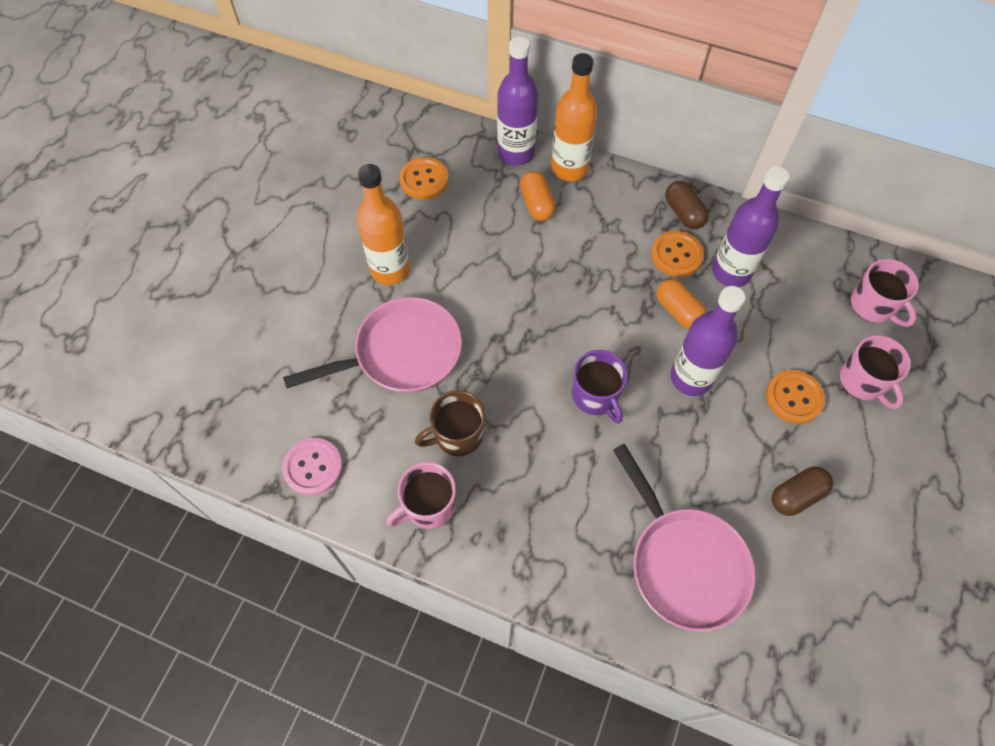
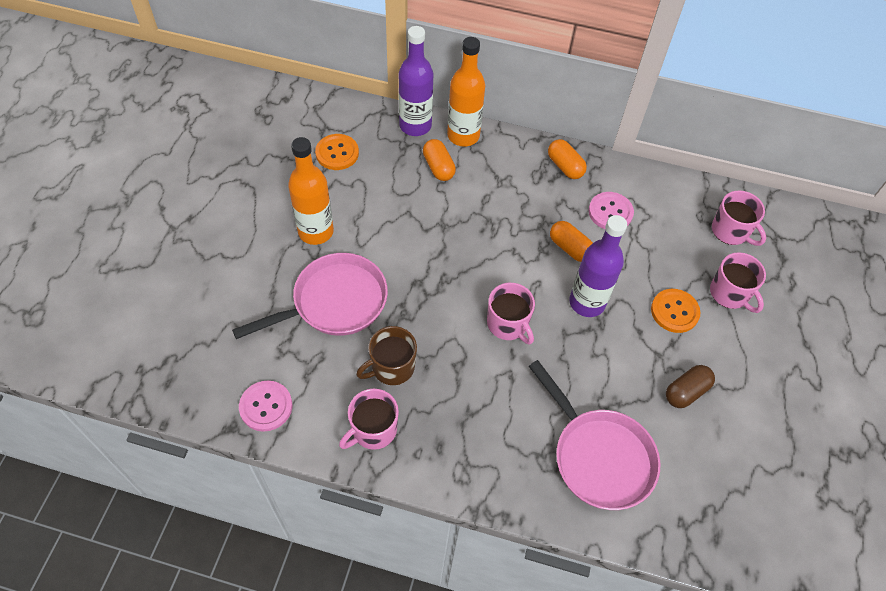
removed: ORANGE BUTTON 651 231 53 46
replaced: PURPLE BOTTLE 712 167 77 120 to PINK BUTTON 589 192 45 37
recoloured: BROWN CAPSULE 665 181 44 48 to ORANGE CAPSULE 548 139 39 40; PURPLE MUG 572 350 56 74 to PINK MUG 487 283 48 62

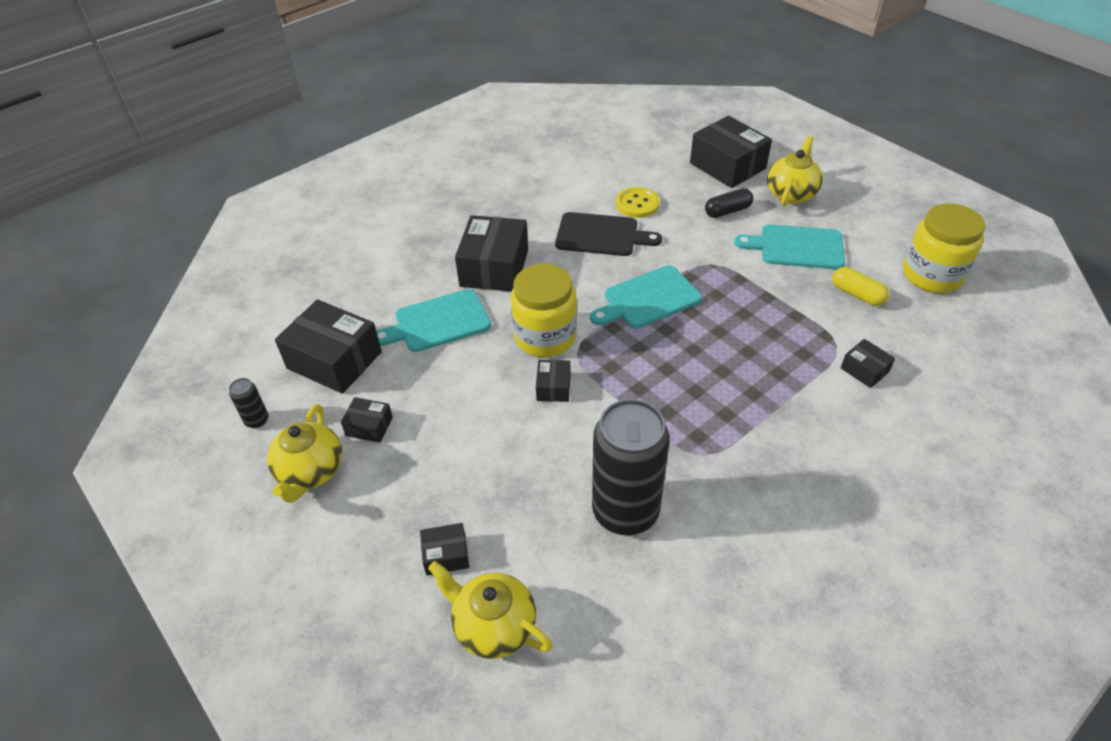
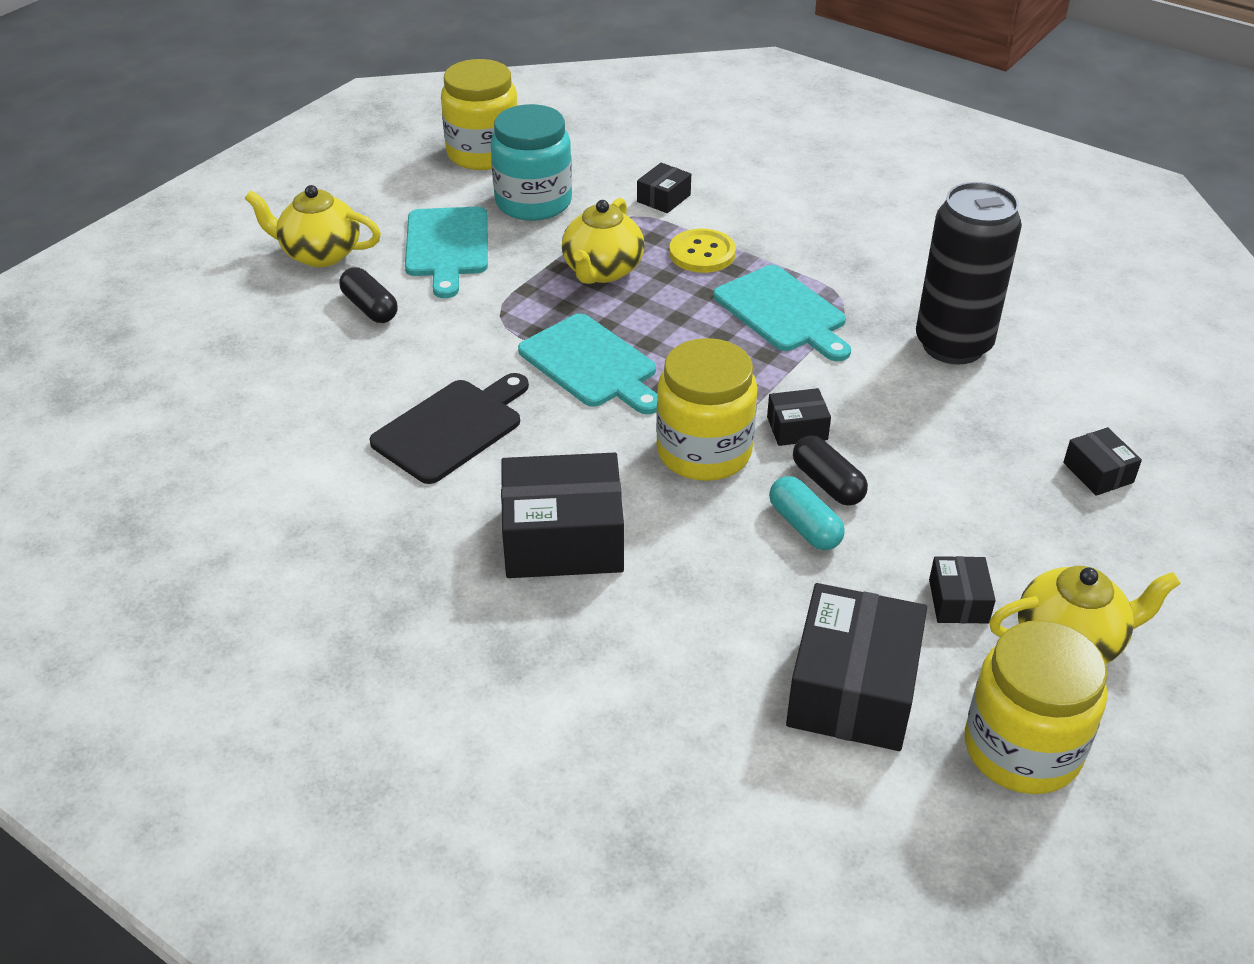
removed: BLACK BOX 690 116 82 72
added: BLACK CAPSULE 793 436 75 70; TURQUOISE CAPSULE 769 476 76 74
moved: YELLOW BUTTON 616 187 44 31 to 669 229 67 44; TURQUOISE CUTTING BOARD 376 289 115 63 to 713 265 138 96; YELLOW TEAPOT 428 561 125 98 to 562 198 82 86
replaced: YELLOW CAPSULE 832 267 57 39 to TURQUOISE JAR 491 104 81 117; BLACK CAN 229 378 40 50 to YELLOW JAR 965 620 142 174
turned: BLACK CUTTING BOARD 555 212 107 44 = 370 373 159 111 45 degrees clockwise

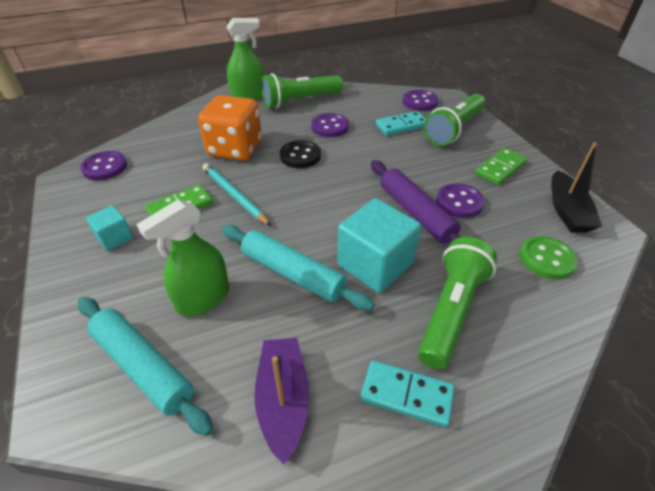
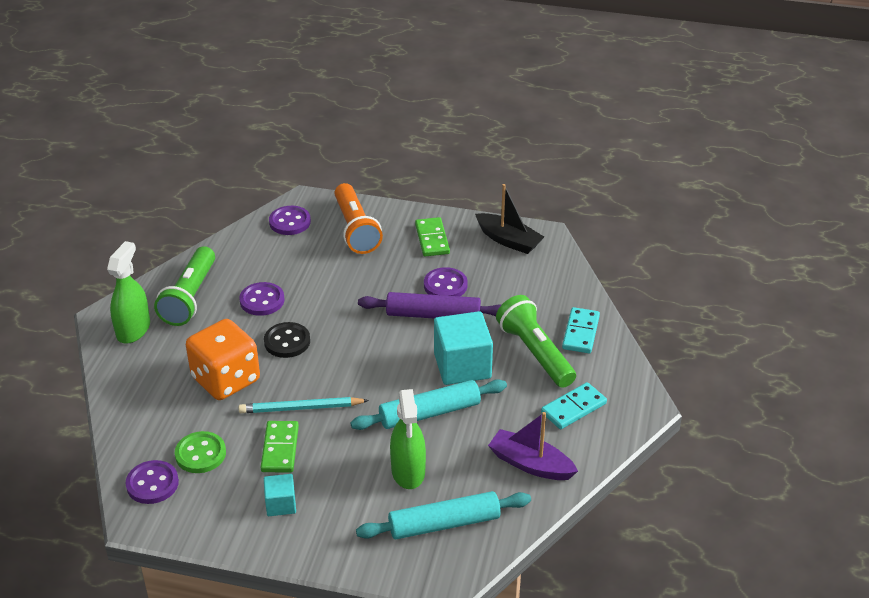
moved: TURQUOISE DOMINO 376 111 50 25 to 562 307 38 46; GREEN BUTTON 519 236 59 43 to 175 431 51 42
recoloured: GREEN FLASHLIGHT 424 94 62 52 to ORANGE FLASHLIGHT 334 183 49 71

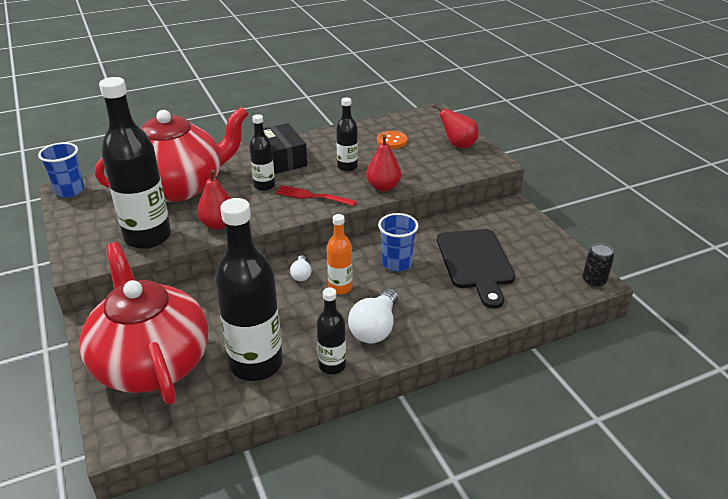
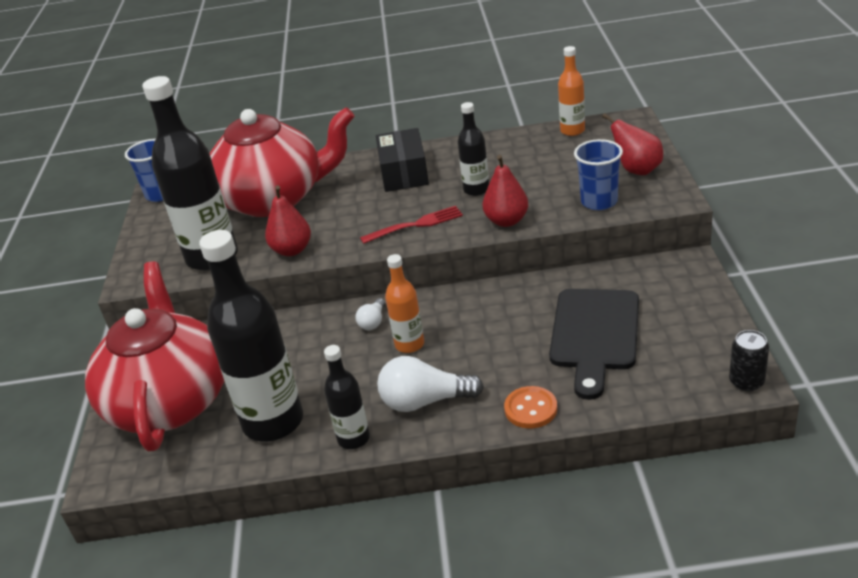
removed: BLACK BOTTLE 249 114 26 77
added: ORANGE BOTTLE 558 46 27 90
moved: ORANGE BUTTON 377 131 30 18 to 504 386 53 43; BLUE CUP 378 213 41 59 to 574 139 49 71
turned: RED FORK 275 185 82 21 = 360 206 103 38 120 degrees clockwise; WHITE LIGHT BULB 348 288 50 56 = 377 356 107 56 45 degrees clockwise

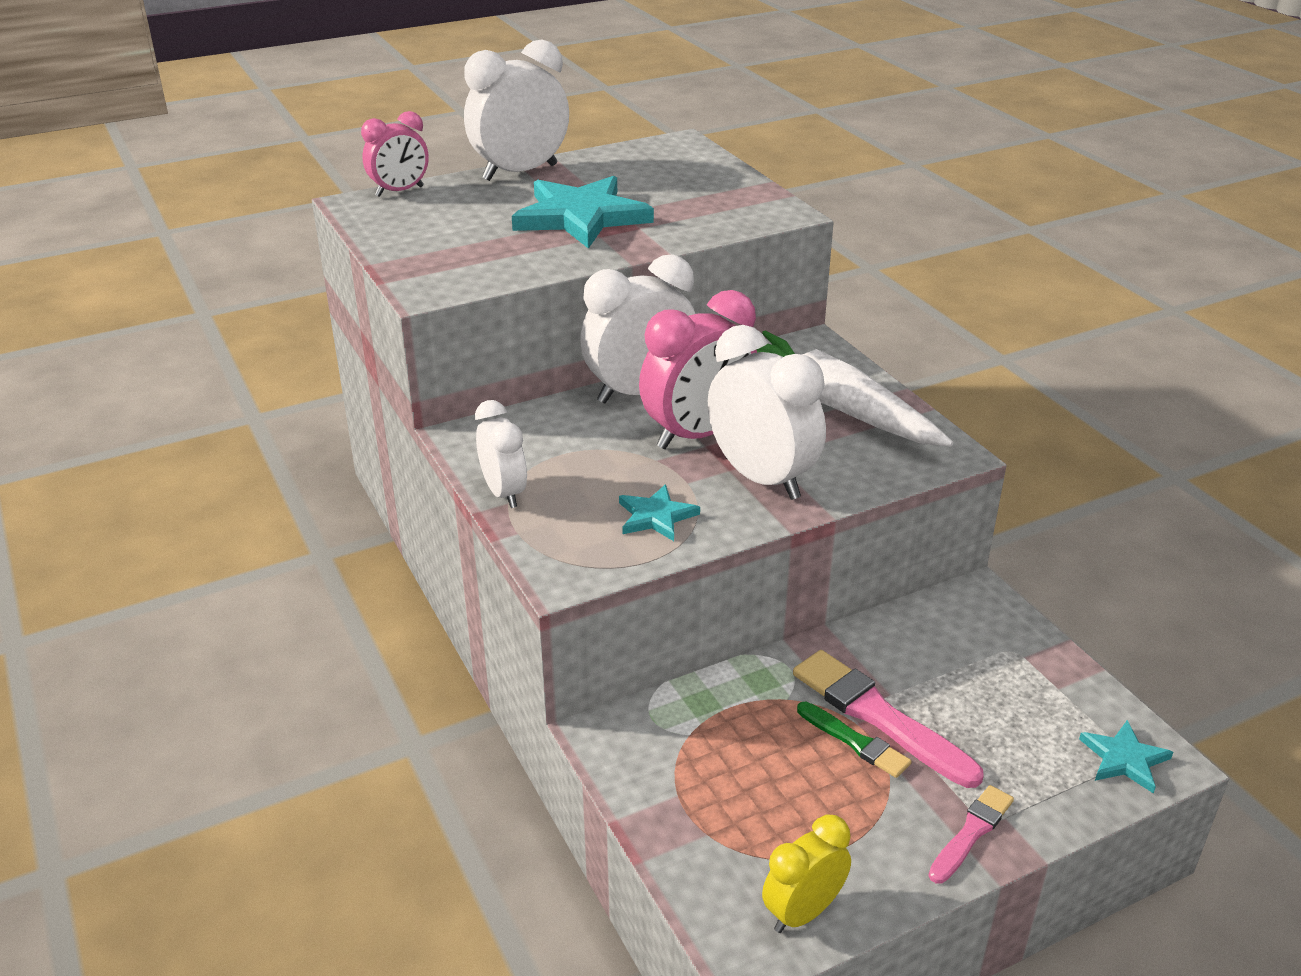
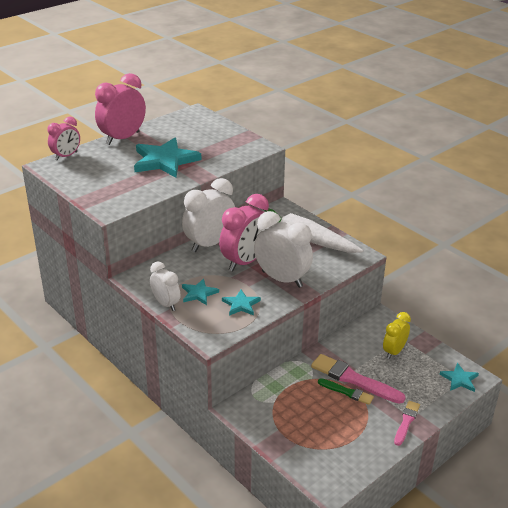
added: TURQUOISE STAR 182 279 37 26
moved: YELLOW CLOCK 762 814 89 119 to 383 312 28 47
recoloured: WHITE CLOCK 464 40 105 141 to PINK CLOCK 95 73 51 72

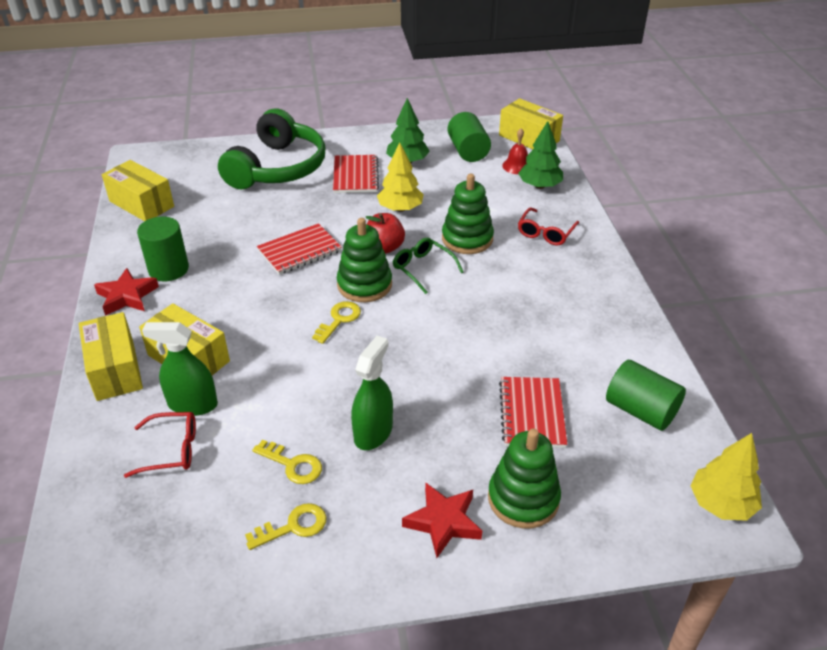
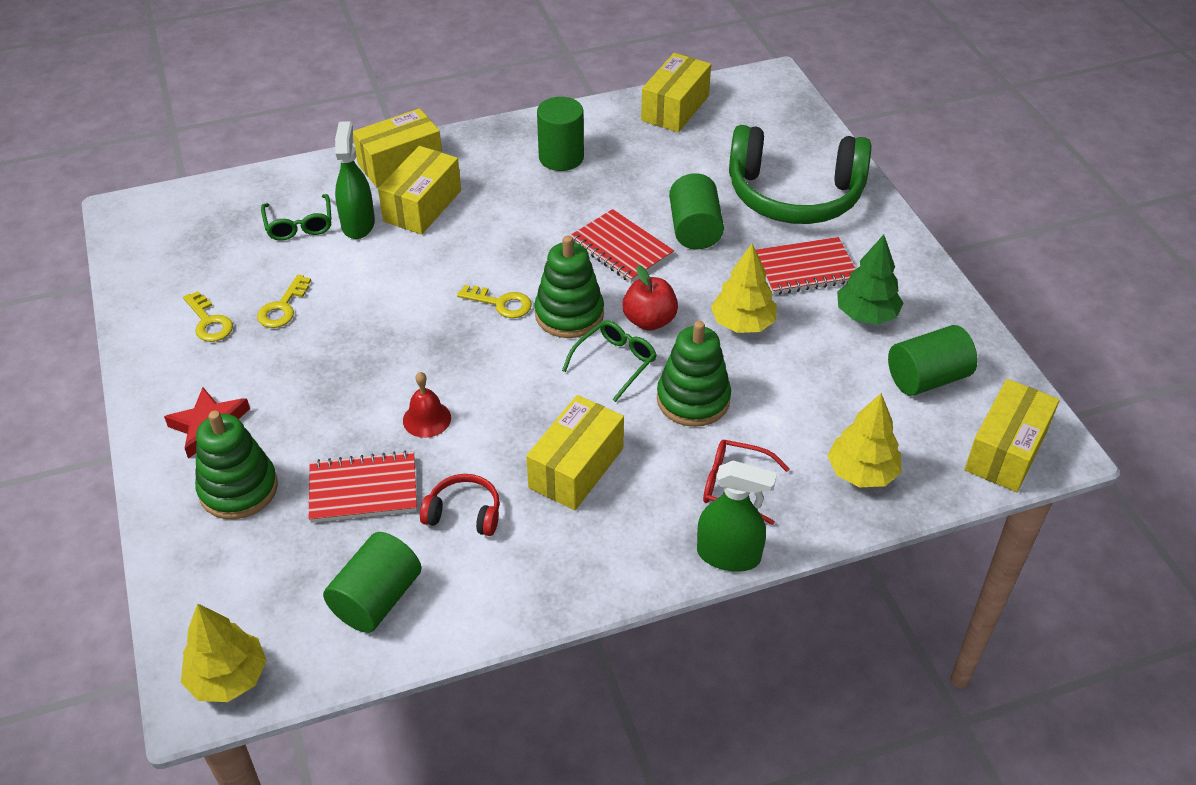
removed: RED STAR 94 268 65 48
added: GREEN CYLINDER 669 173 55 76; YELLOW BOX 526 395 98 115; RED HEADPHONES 420 474 80 62
moved: RED BELL 502 128 26 46 to 403 372 48 66; GREEN SPRAY BOTTLE 351 336 42 114 to 697 461 80 111
recoloured: GREEN TREE 518 121 45 68 to YELLOW TREE 827 393 75 94; RED GLASSES 124 412 72 66 to GREEN GLASSES 261 194 71 47

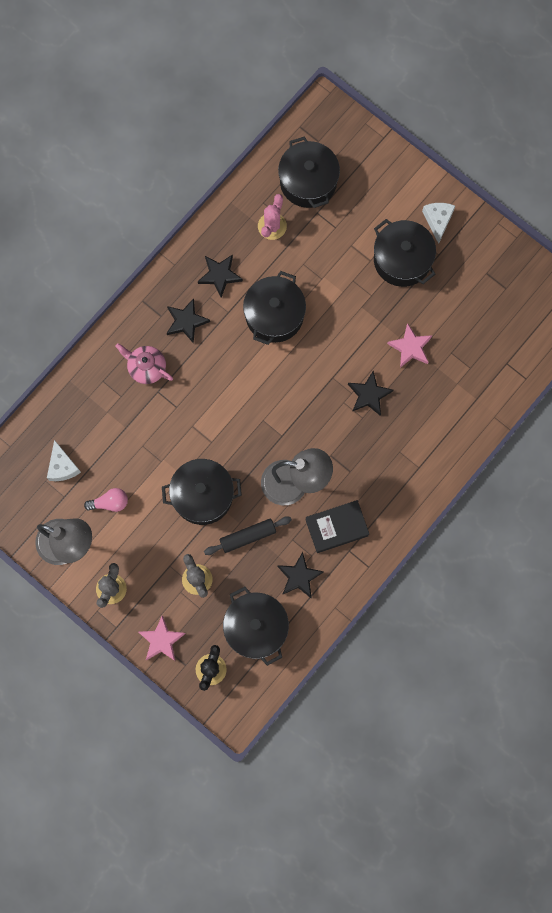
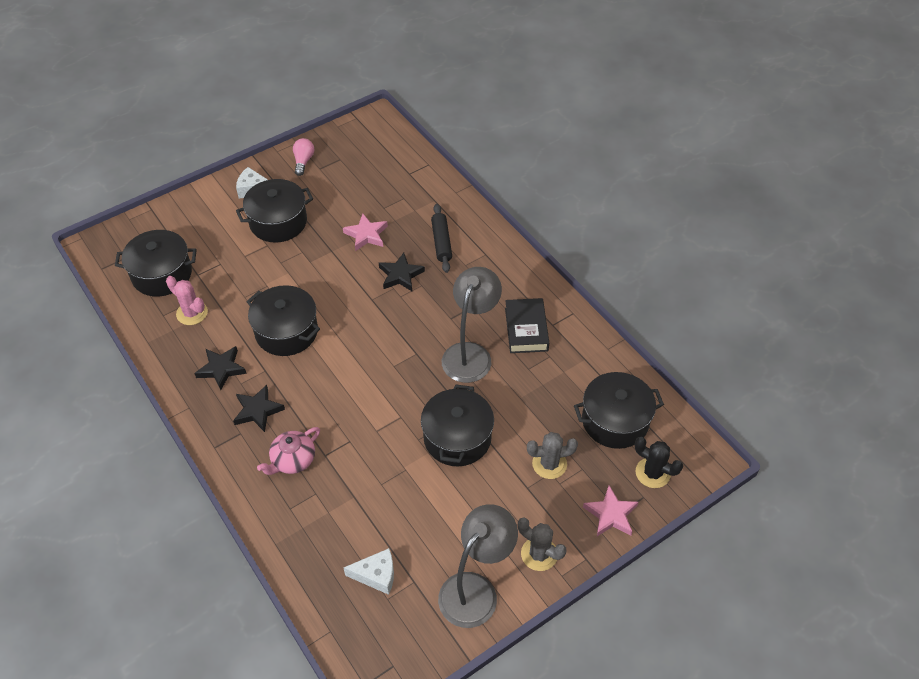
removed: BLACK STAR 277 552 47 46
moved: PINK LIGHT BULB 84 488 44 24 to 293 138 21 38; BLACK ROLLING PIN 204 516 88 39 to 431 204 21 69

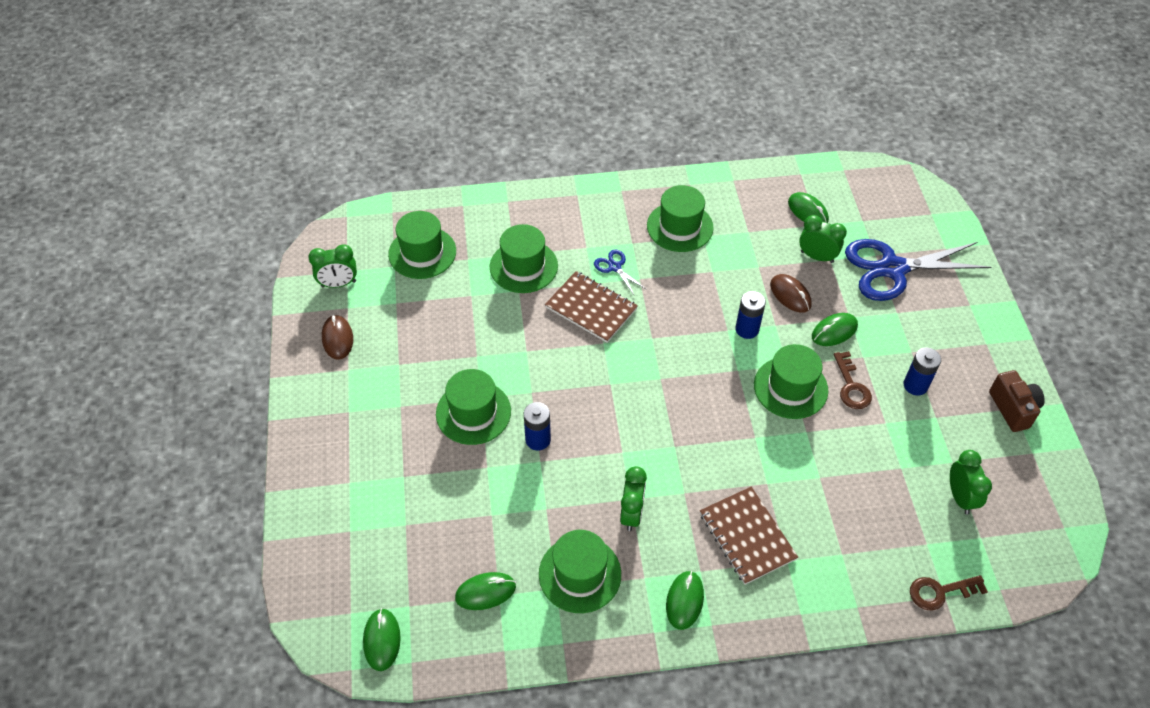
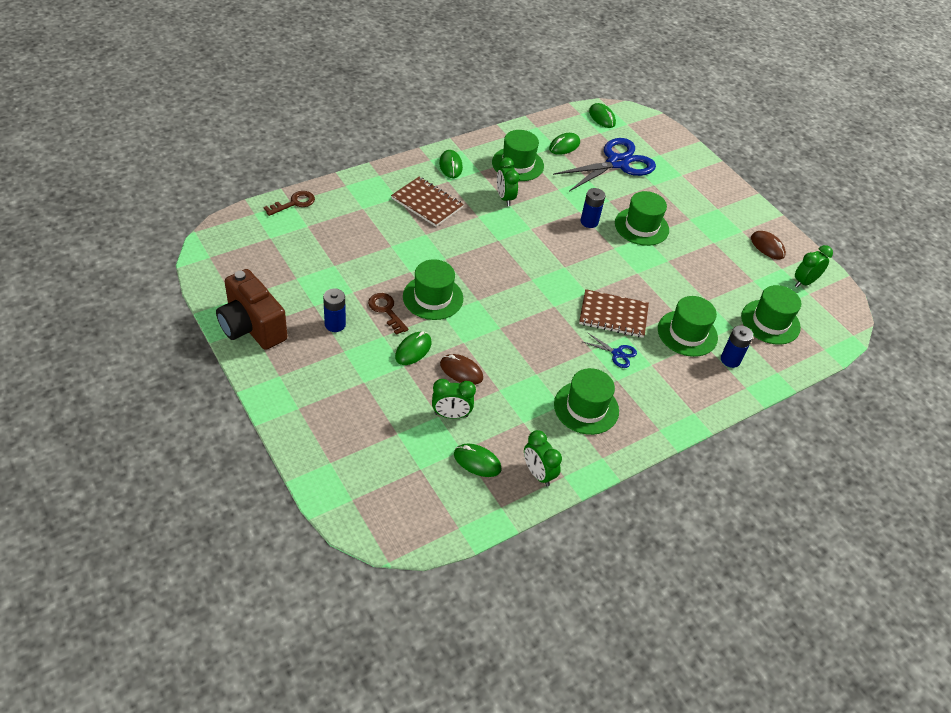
moved: BLUE SCISSORS 845 239 147 62 to 553 138 103 53; BLUE BATTERY 735 291 31 48 to 721 325 32 43; GREEN CLOCK 950 450 42 64 to 524 430 38 57
resized: BROWN CAMERA 989 370 56 62 = 216 269 71 81 x1.61

